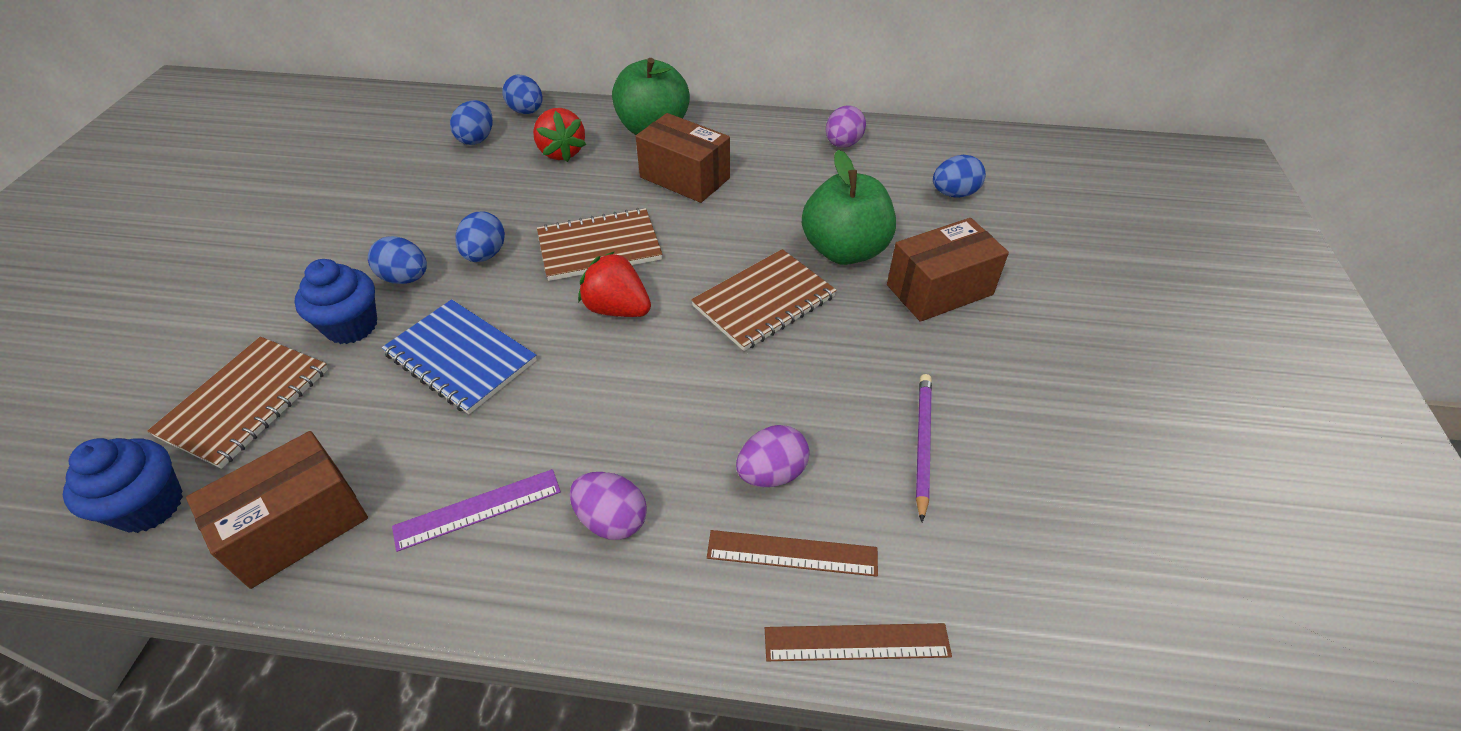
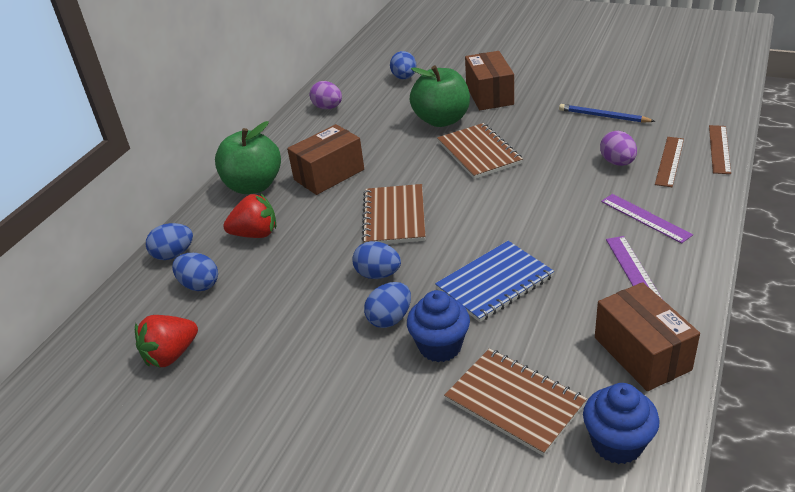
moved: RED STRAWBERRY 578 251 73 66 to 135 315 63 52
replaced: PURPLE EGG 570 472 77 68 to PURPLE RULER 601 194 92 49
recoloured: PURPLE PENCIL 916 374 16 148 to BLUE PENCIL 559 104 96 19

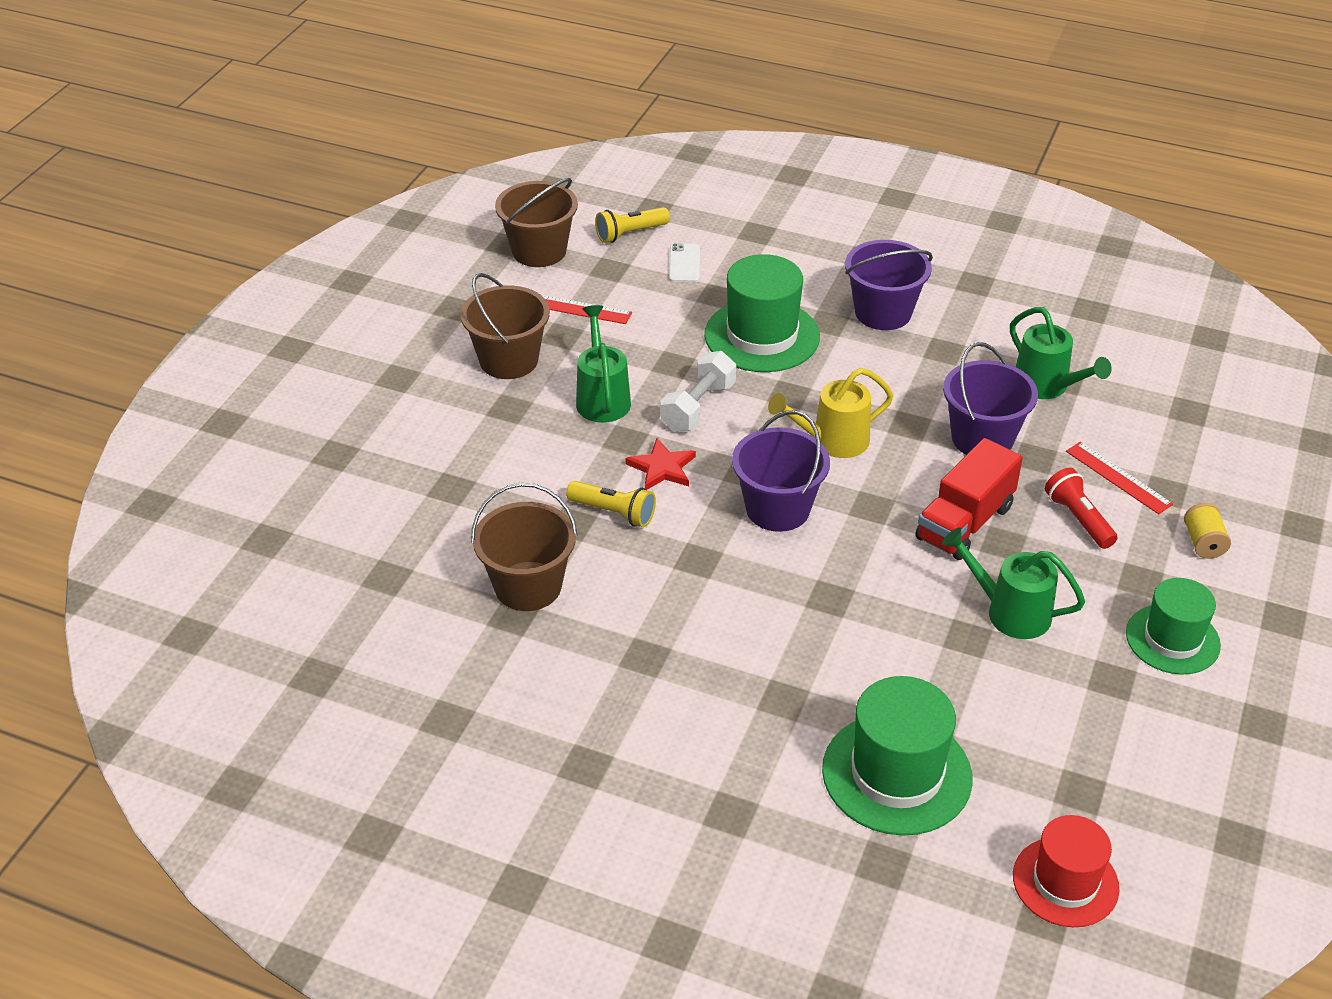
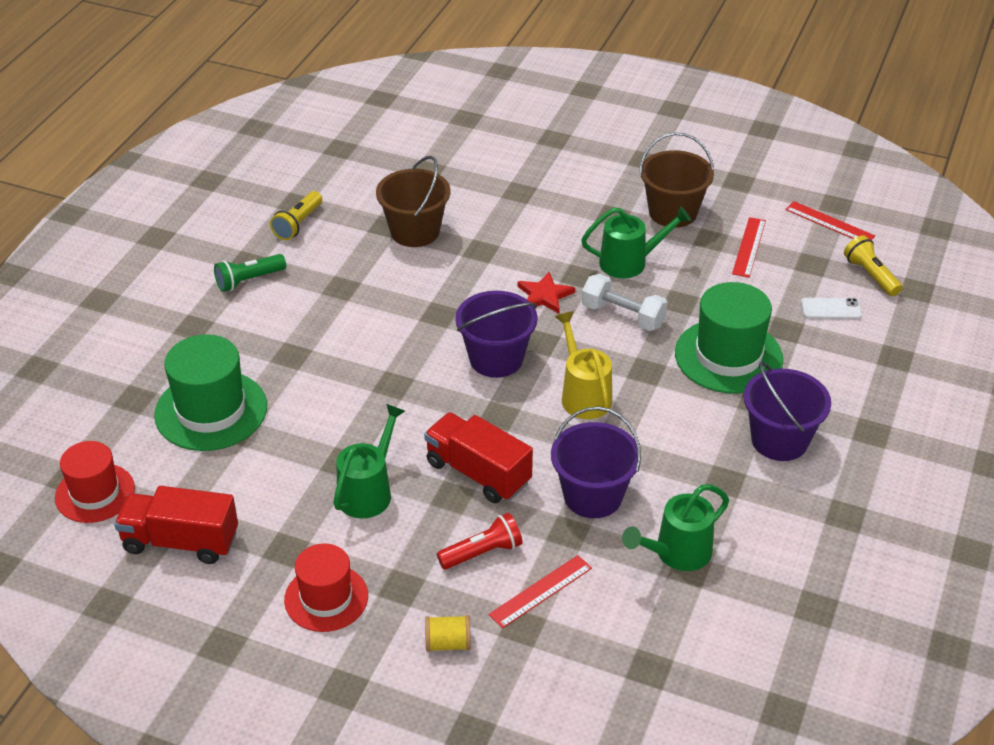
added: GREEN FLASHLIGHT 214 254 72 38; RED TRUCK 114 486 124 78
moved: YELLOW FLASHLIGHT 566 481 90 46 to 270 191 52 49
replaced: BROWN BUCKET 495 178 83 89 to RED RULER 785 201 90 39
recoloured: GREEN HAT 1126 578 95 97 to RED HAT 284 543 84 89

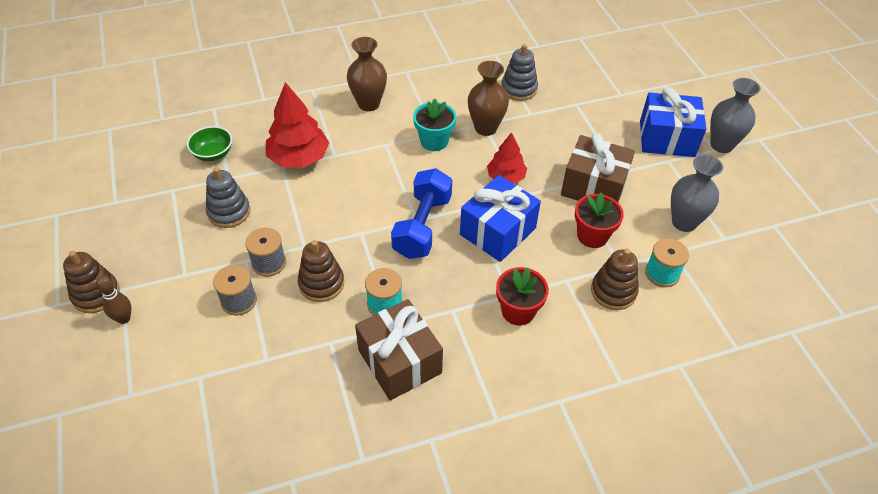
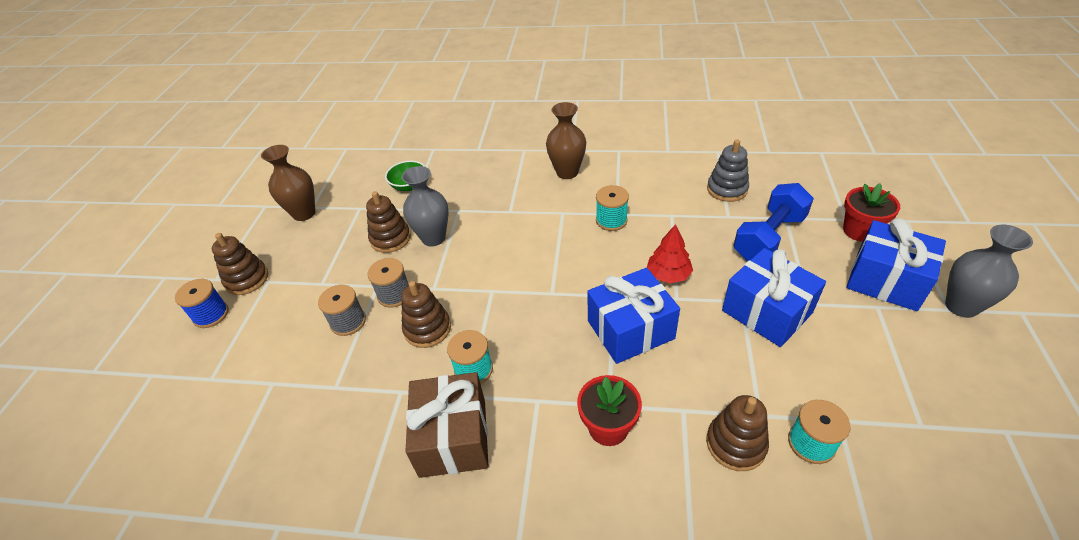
removed: RED TREE 266 82 63 86; BROWN BOWLING PIN 96 275 35 49
added: BLUE SPOOL 175 279 54 49
moved: BROWN VASE 468 61 41 75 to 261 145 54 76; GREY VASE 671 154 52 78 to 402 166 47 81; BLUE DUMBBELL 391 168 61 91 to 733 183 81 78; RED FLOWER POT 575 192 49 56 to 843 183 57 59
replaced: TURQUOISE FLOWER POT 413 99 43 52 to TURQUOISE SPOOL 596 185 33 46
recoloured: BROWN GIFT 561 133 74 69 to BLUE GIFT 722 248 104 99; GREY STACKING TOY 206 167 44 61 to BROWN STACKING TOY 366 191 45 62

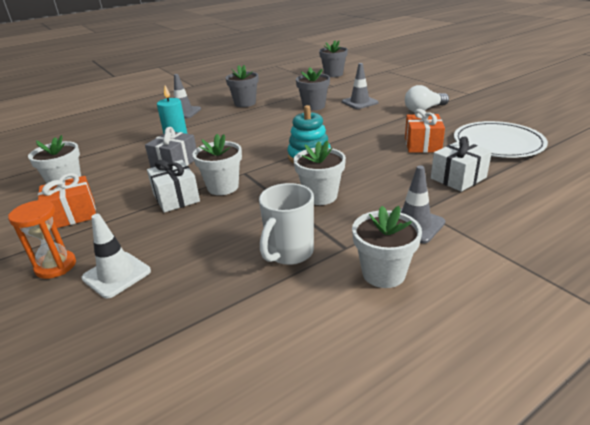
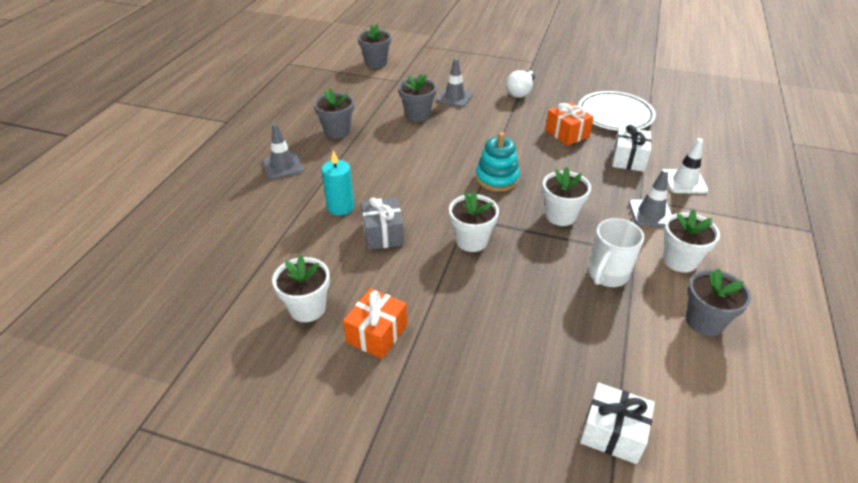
removed: ORANGE HOURGLASS 8 200 68 79
added: GREY FLOWER POT 686 268 65 68
moved: WHITE GIFT 147 160 53 53 to 580 383 75 81; WHITE TRAFFIC CONE 82 214 69 84 to 667 138 41 56
turned: WHITE MUG 259 183 55 82 = 589 218 55 69 45 degrees clockwise

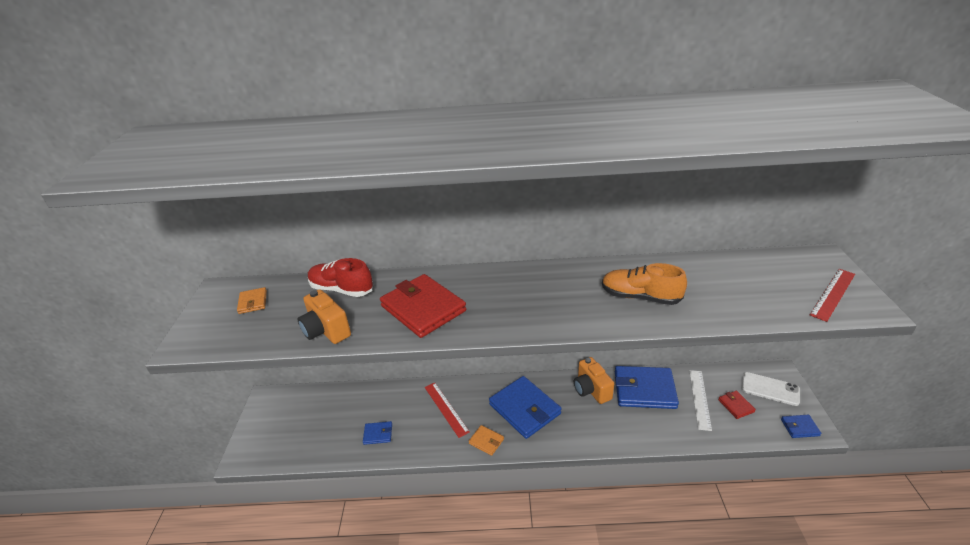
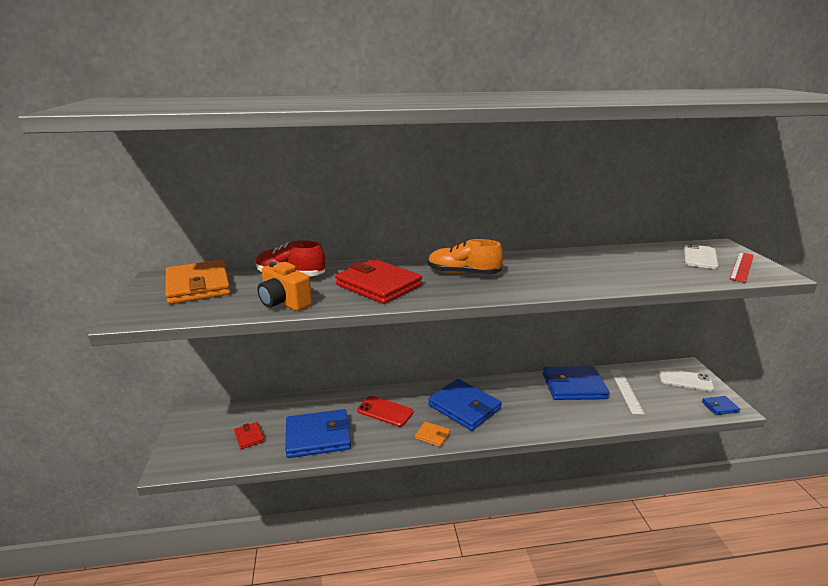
removed: ORANGE CAMERA 574 357 40 47
added: WHITE PHONE 684 243 35 26
moved: ORANGE SHOE 602 263 85 42 to 428 239 75 36; RED WALLET 718 391 38 28 to 234 422 30 27
replaced: RED RULER 425 382 45 56 to RED PHONE 357 396 56 31
resized: ORANGE WALLET 237 287 30 27 = 165 260 66 44 x2.16; BLUE WALLET 363 421 29 24 = 285 409 66 49 x2.16

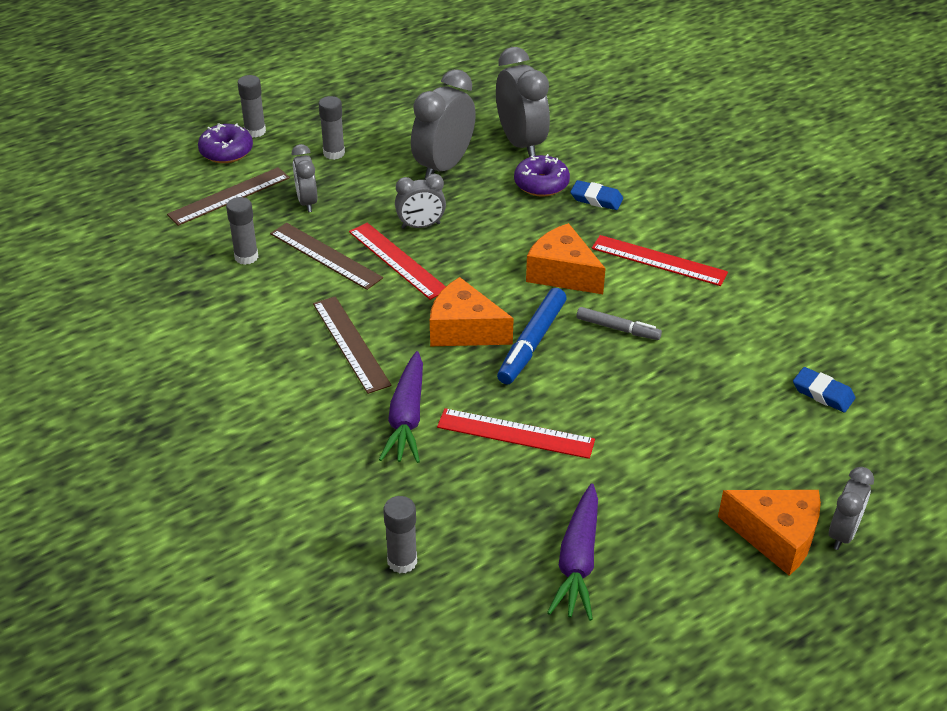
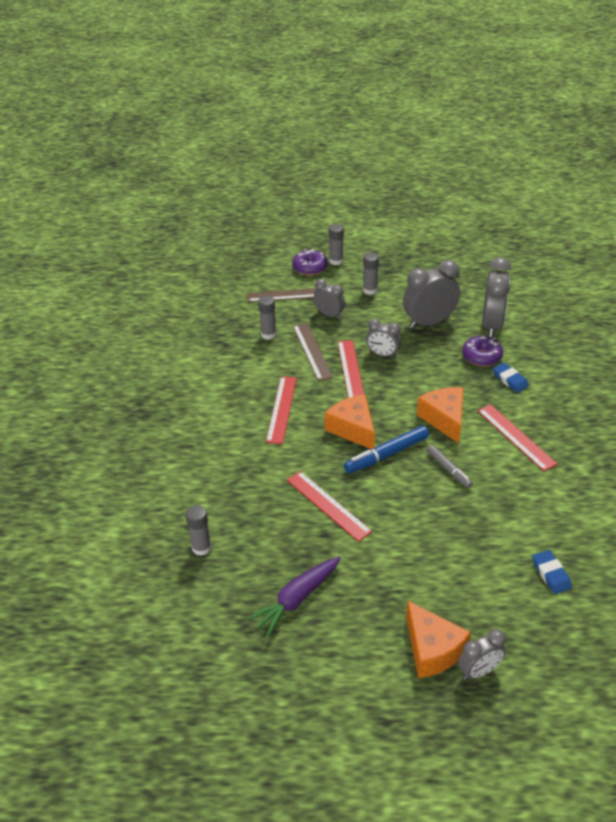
removed: PURPLE CARROT 379 351 44 112
recoloured: BROWN RULER 313 296 78 98 to RED RULER 266 376 31 68
turned: GREY CLOCK 292 144 25 68 = 313 279 32 40 105 degrees clockwise

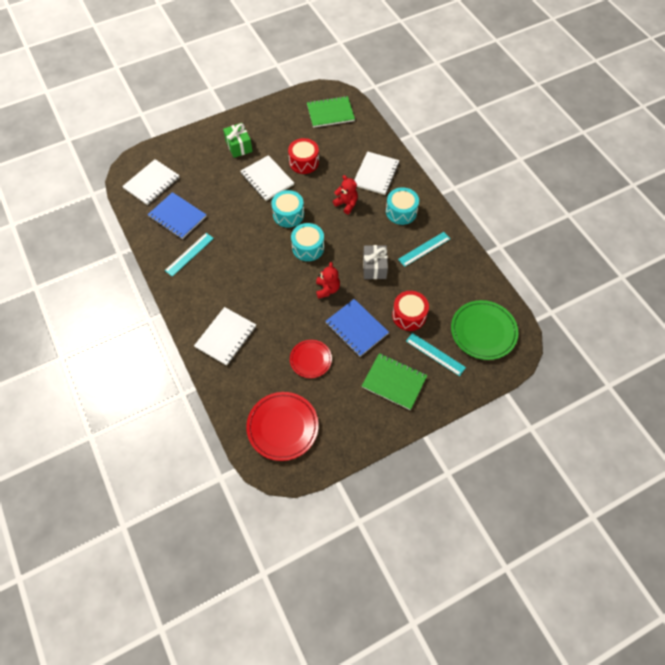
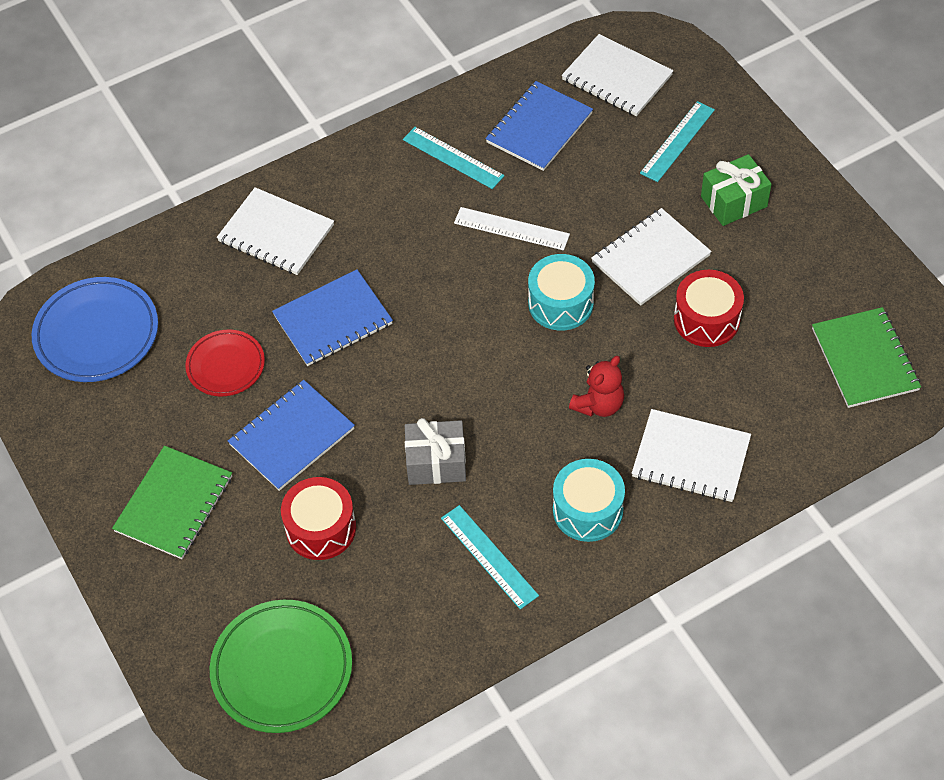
removed: TURQUOISE DRUM 291 223 33 38; RED TEDDY BEAR 316 262 24 37
added: WHITE RULER 454 207 116 43; BLUE NOTEBOOK 272 270 121 96
moved: TURQUOISE RULER 406 333 60 43 to 640 101 75 81
recoloured: RED PLATE 246 392 73 69 to BLUE PLATE 32 277 126 105

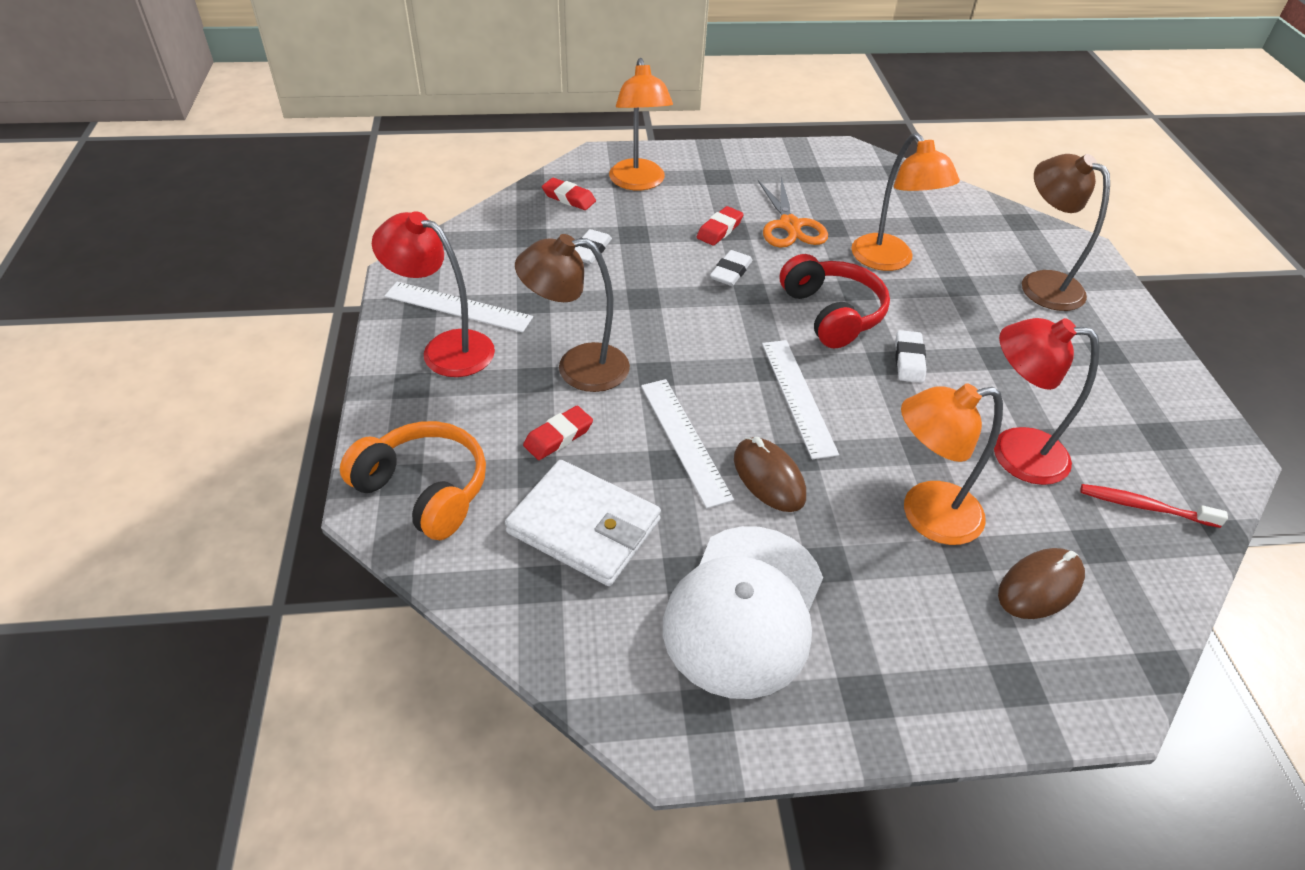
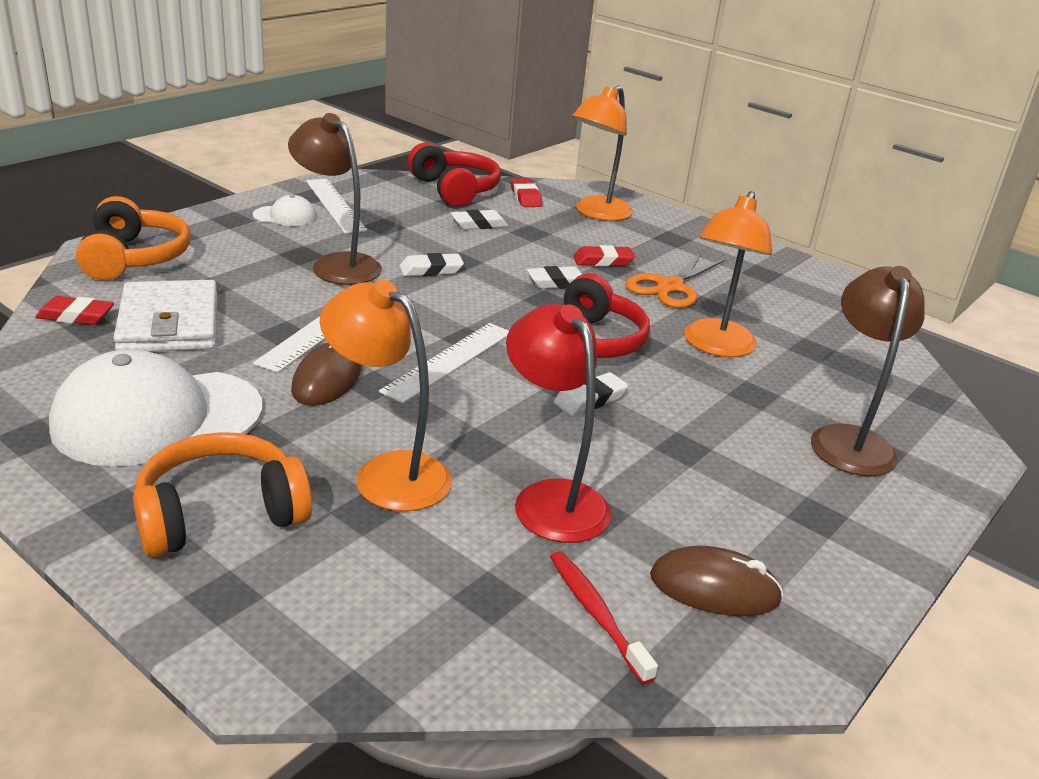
added: RED HEADPHONES 408 142 93 65; WHITE ERASER 399 253 65 23; ORANGE HEADPHONES 133 432 179 125
moved: RED ERASER 523 406 70 54 to 35 296 79 29; BROWN MOUSE 998 548 87 71 to 650 546 133 70
replaced: RED LAMP 372 211 123 166 to WHITE CAP 253 195 63 31

